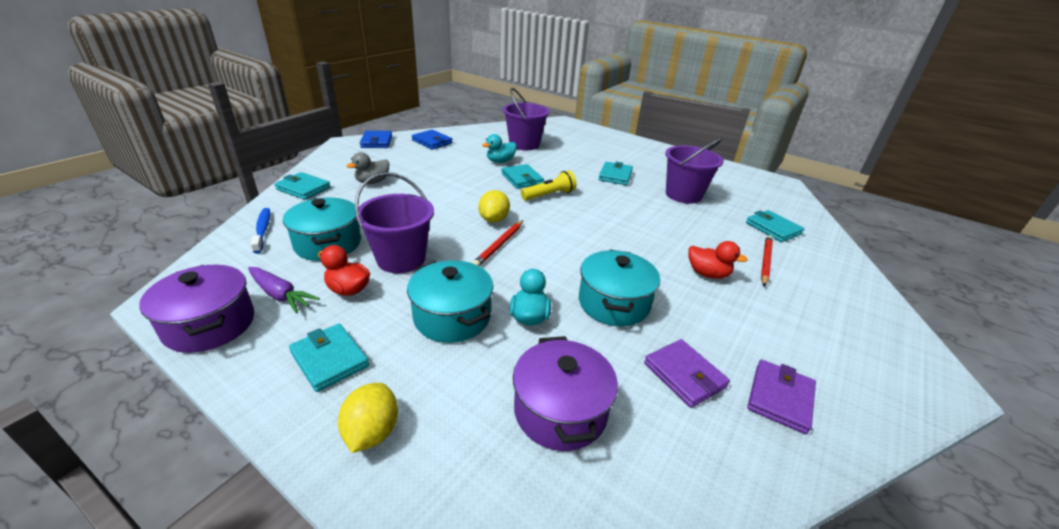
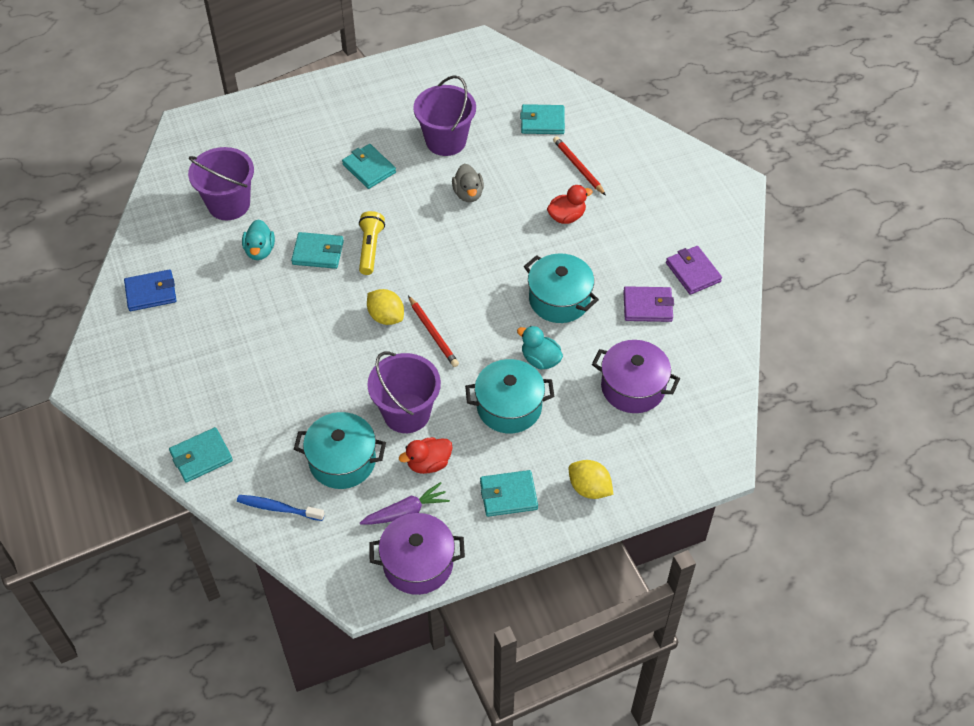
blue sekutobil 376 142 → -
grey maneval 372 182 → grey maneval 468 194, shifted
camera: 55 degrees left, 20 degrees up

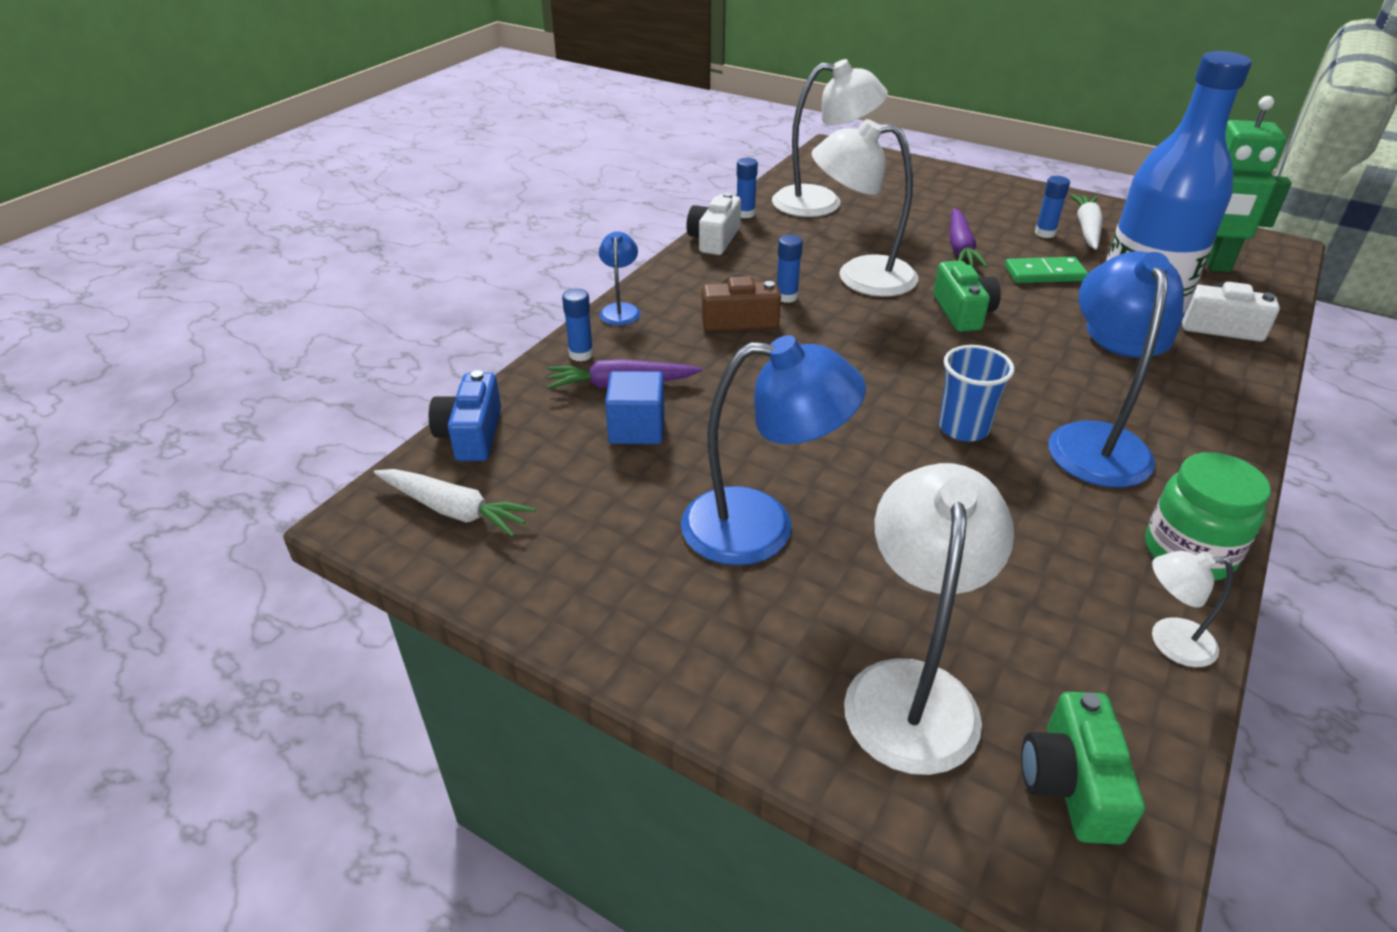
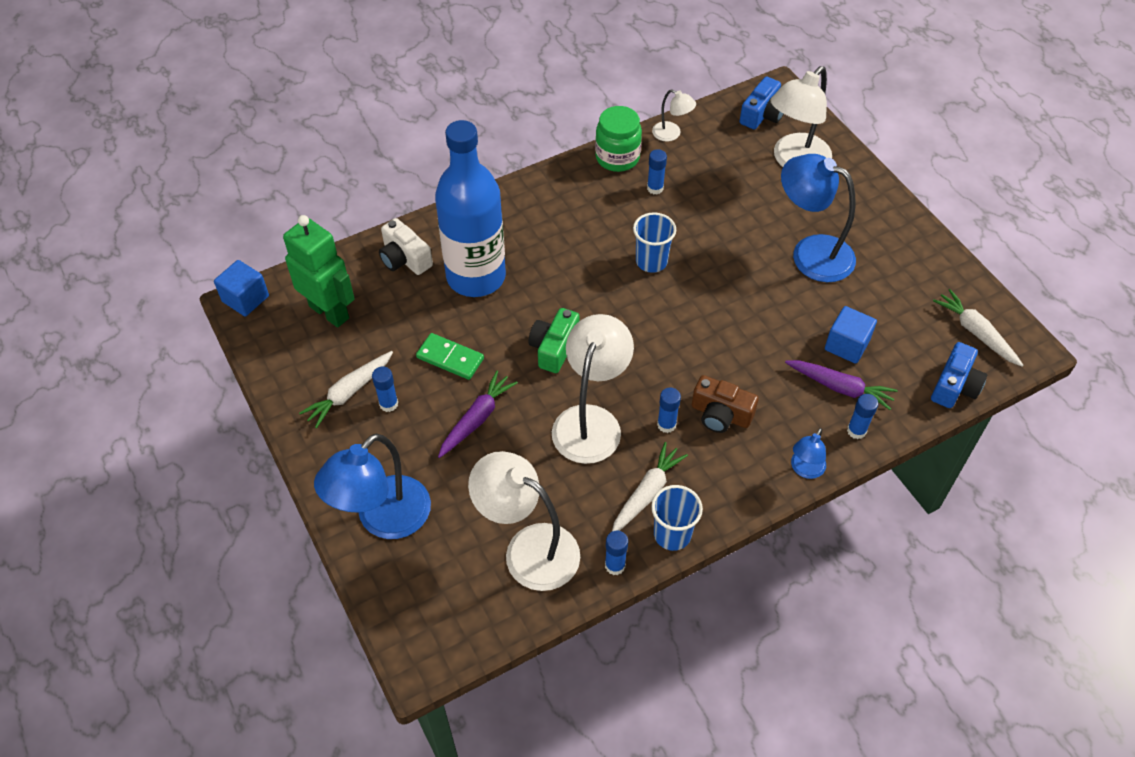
- → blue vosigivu 245 299
- → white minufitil 646 493
- → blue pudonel 655 188
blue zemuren 1095 440 → blue zemuren 383 519, shifted
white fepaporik 714 239 → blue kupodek 672 534
green fepaporik 1071 784 → blue fepaporik 762 114
white zemuren 860 277 → white zemuren 591 421, 105 degrees counterclockwise
camera: 150 degrees left, 15 degrees up

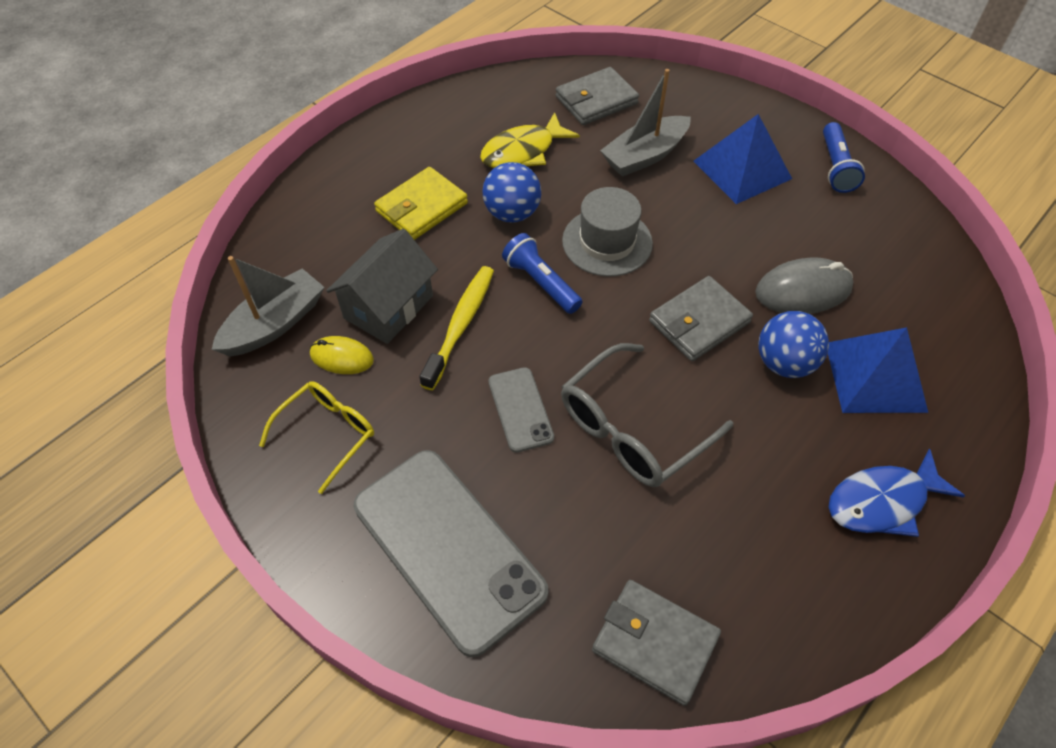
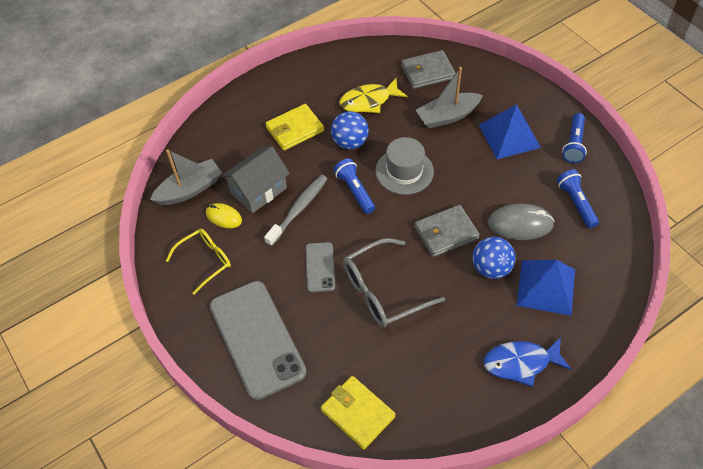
- → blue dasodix 576 203
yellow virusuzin 461 325 → grey virusuzin 298 209
grey sekutobil 654 643 → yellow sekutobil 357 413
camera: 15 degrees right, 0 degrees up

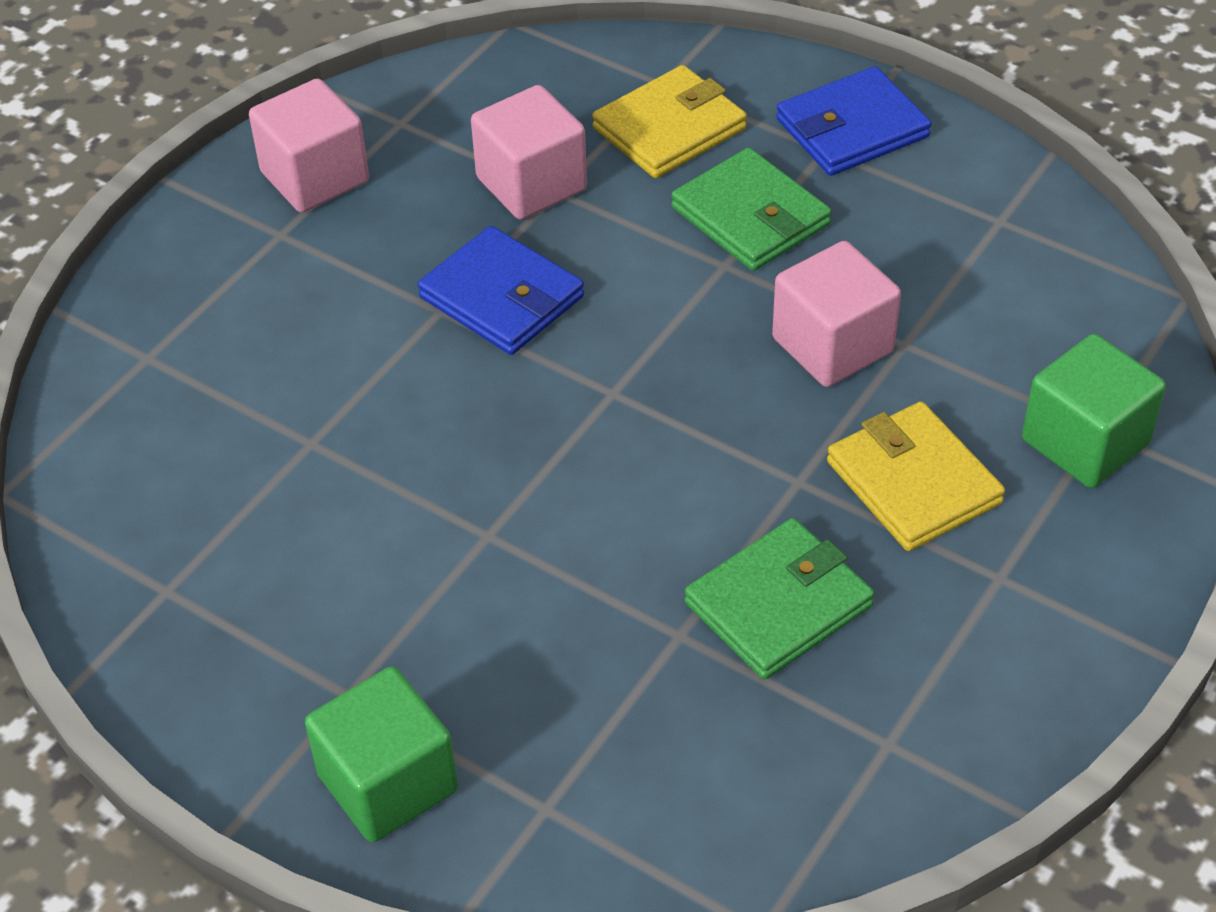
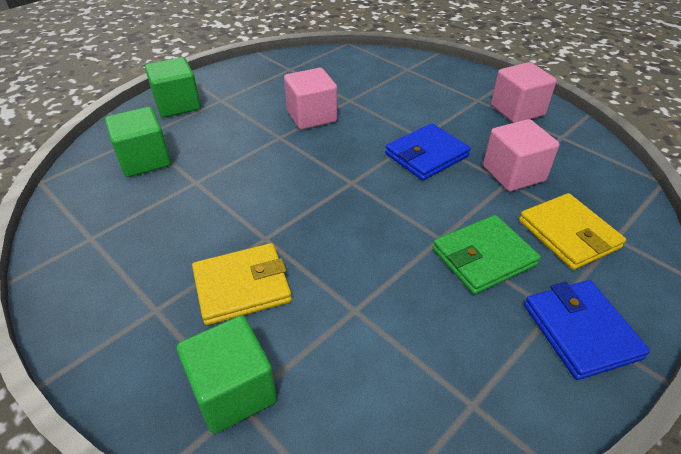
green sekutobil 778 604 → -
- → green vosigivu 145 160
pink vosigivu 832 345 → pink vosigivu 311 116, shifted
camera: 100 degrees right, 5 degrees down

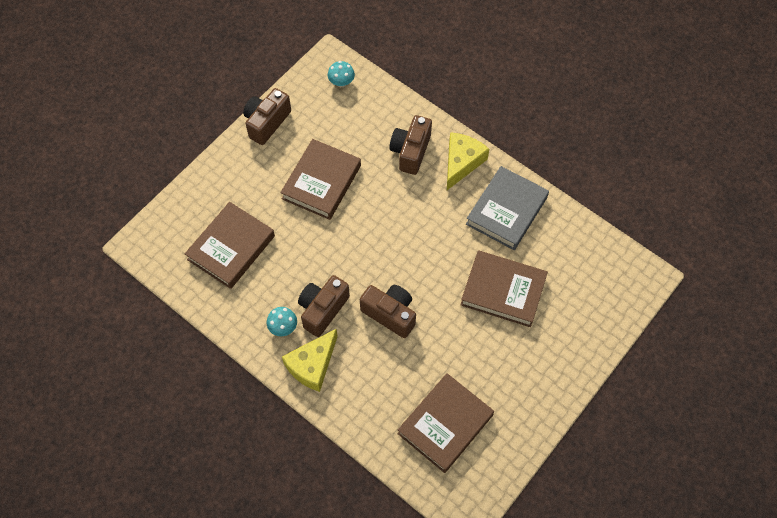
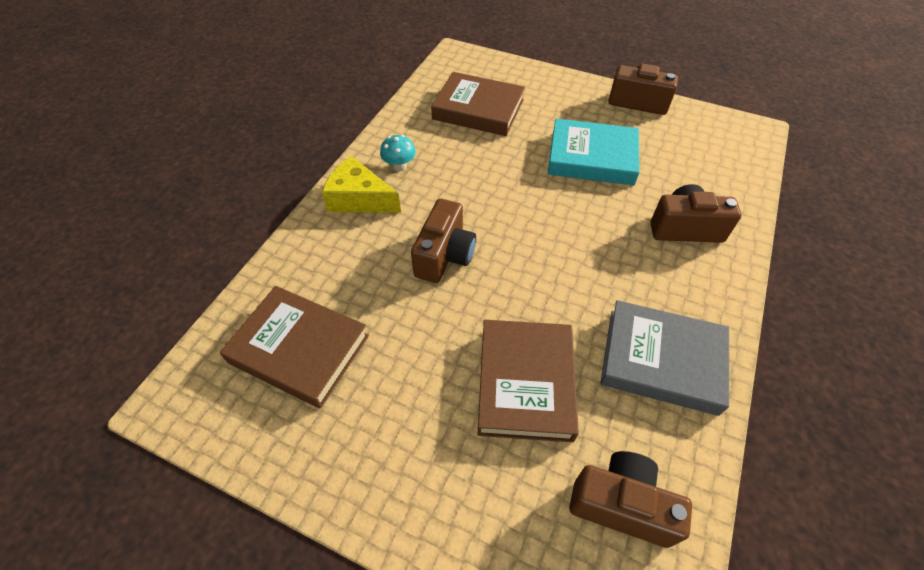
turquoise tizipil 341 82 → -
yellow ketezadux 461 162 → -
brown fepaporik 322 309 → brown fepaporik 621 504, shifted
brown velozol 321 182 → turquoise velozol 592 157
camera: 75 degrees right, 10 degrees down

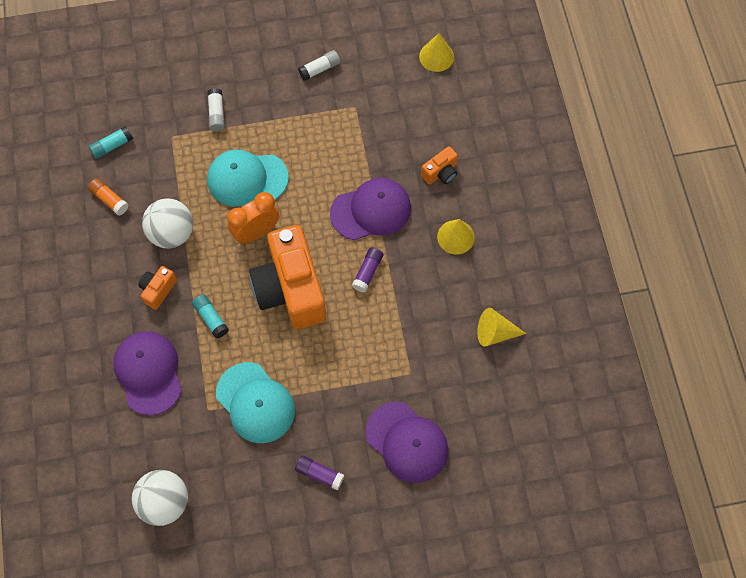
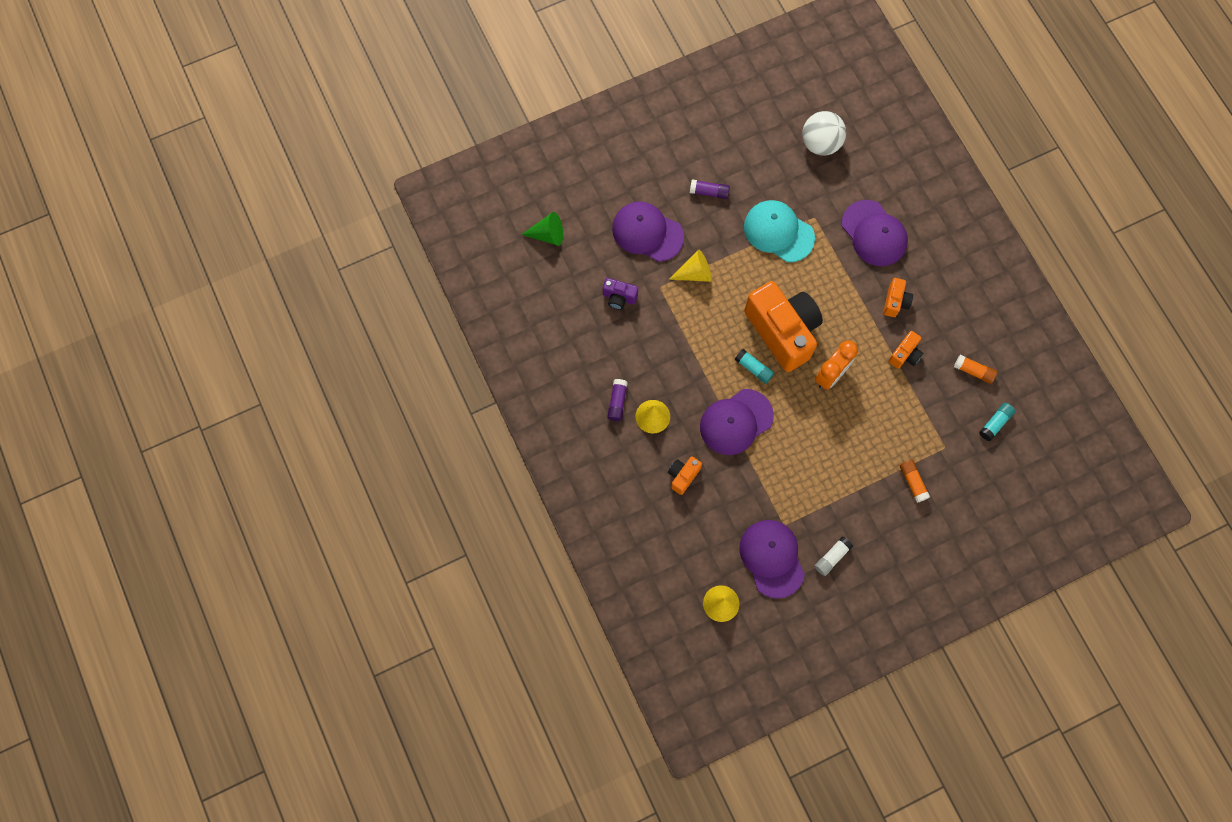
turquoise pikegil 247 179 → -
- → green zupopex 548 235
- → purple fepaporik 619 297
- → purple pikegil 772 558
turquoise pudonel 211 318 → turquoise pudonel 753 368, shifted
purple pudonel 367 272 → purple pudonel 617 402, shifted
yellow zupopex 495 333 → yellow zupopex 695 273, shifted
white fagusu 172 233 → orange fepaporik 905 355
white pudonel 216 113 → orange pudonel 912 482
camera: 165 degrees right, 5 degrees up

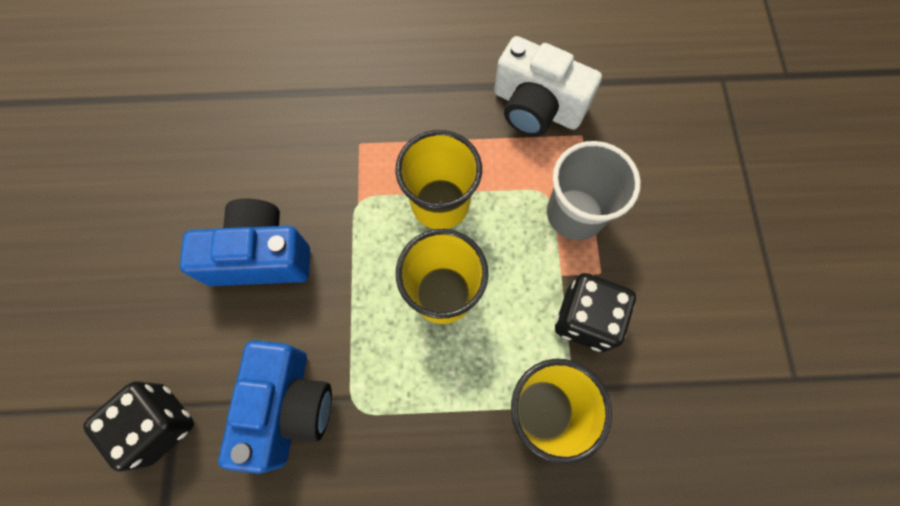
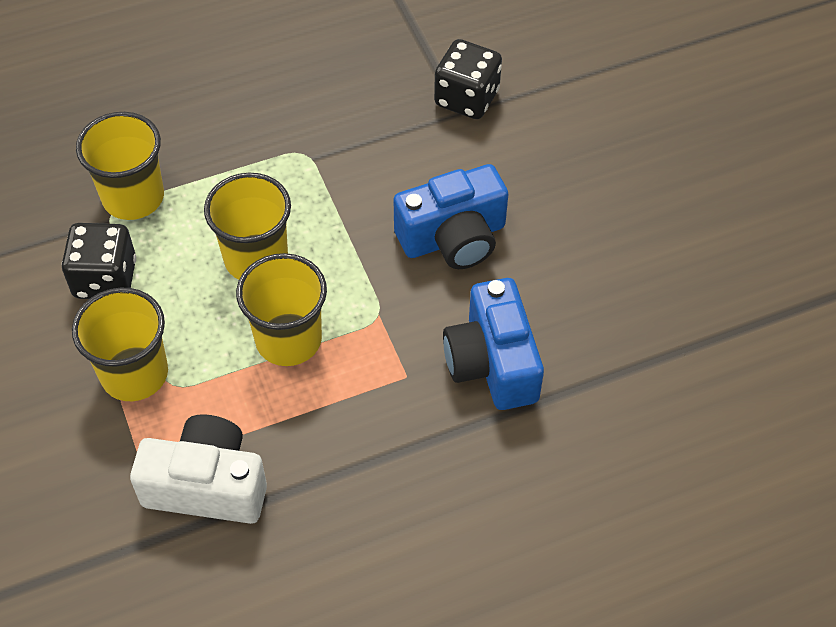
blue fepaporik 288 406 → blue fepaporik 492 363, shifted
grey kupodek 575 214 → yellow kupodek 134 374
camera: 160 degrees right, 15 degrees down

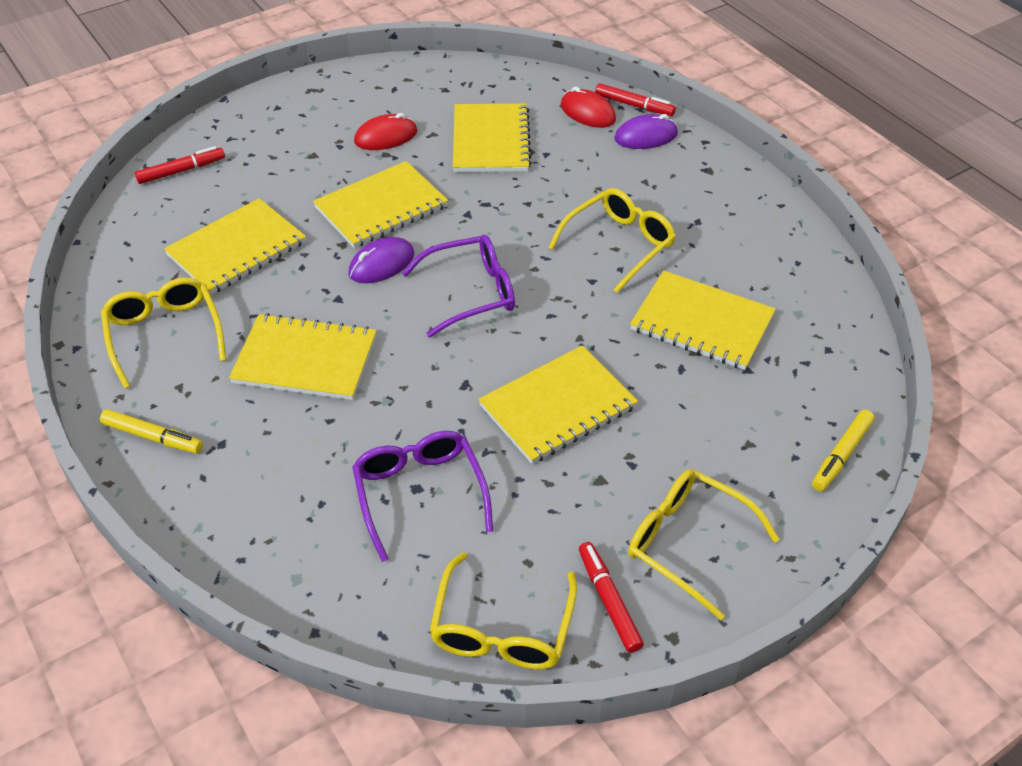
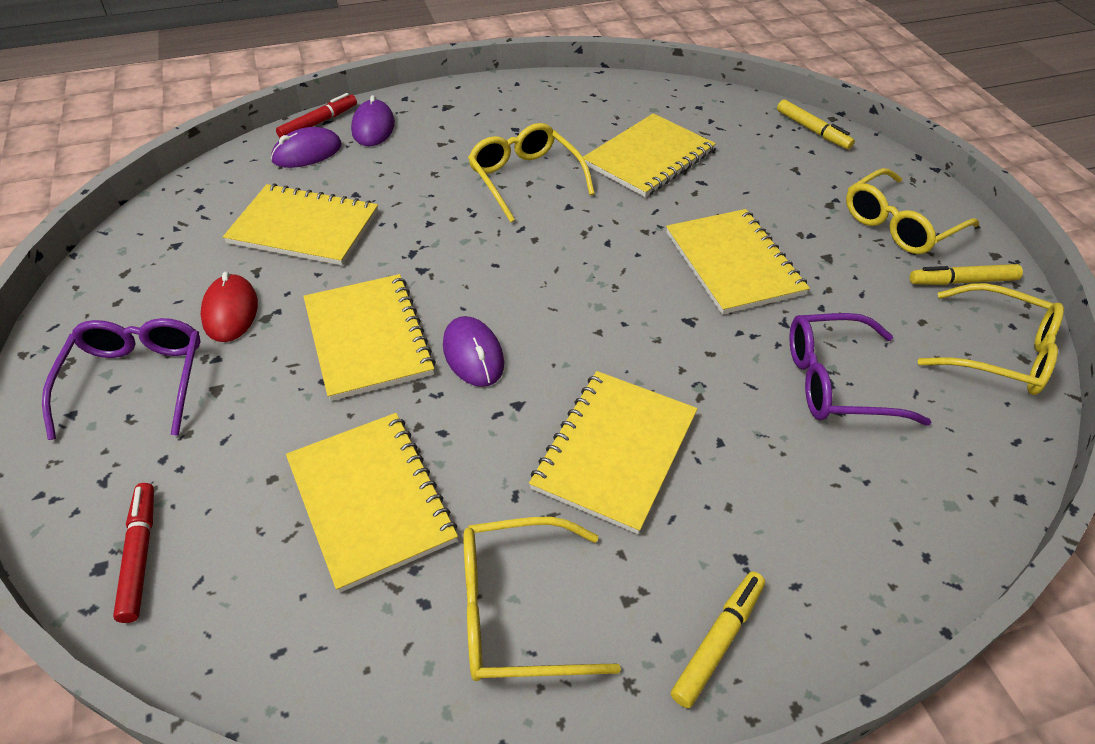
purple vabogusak 471 293 → purple vabogusak 136 380, shifted
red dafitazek 587 112 → purple dafitazek 307 153
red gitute 608 601 → yellow gitute 962 281
camera: 75 degrees left, 0 degrees up

